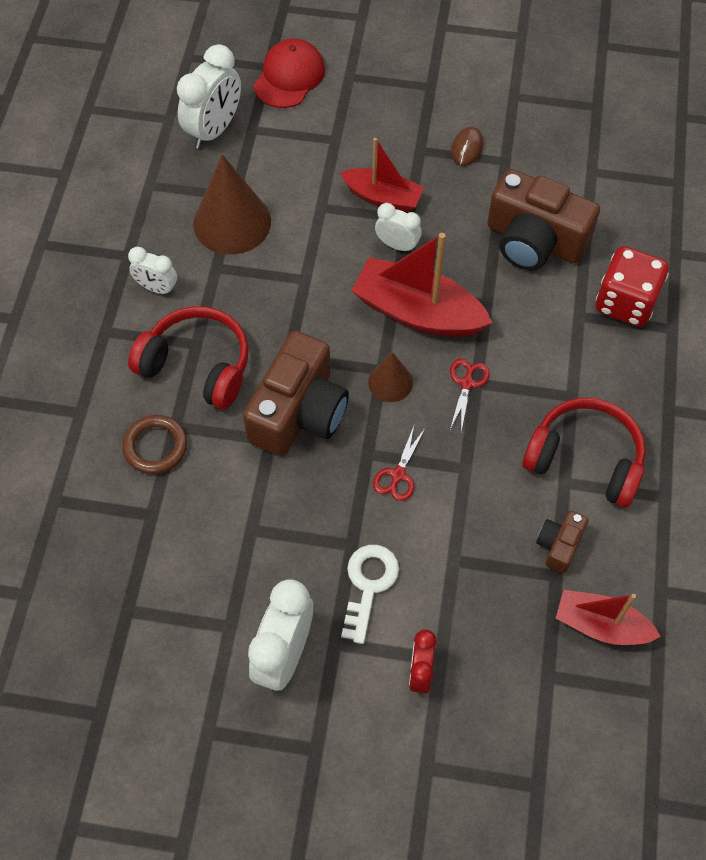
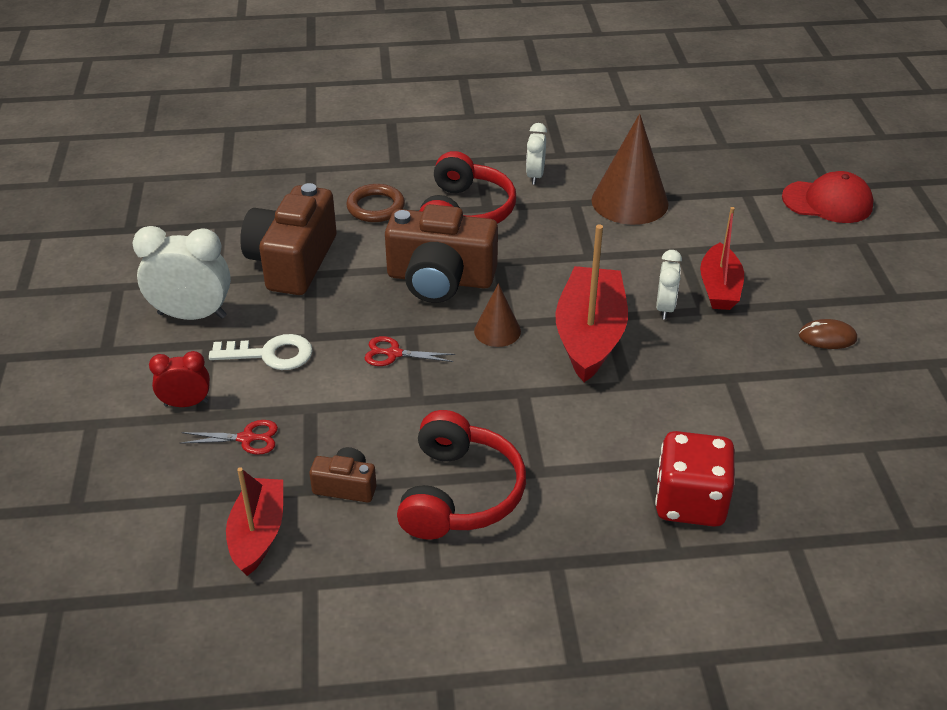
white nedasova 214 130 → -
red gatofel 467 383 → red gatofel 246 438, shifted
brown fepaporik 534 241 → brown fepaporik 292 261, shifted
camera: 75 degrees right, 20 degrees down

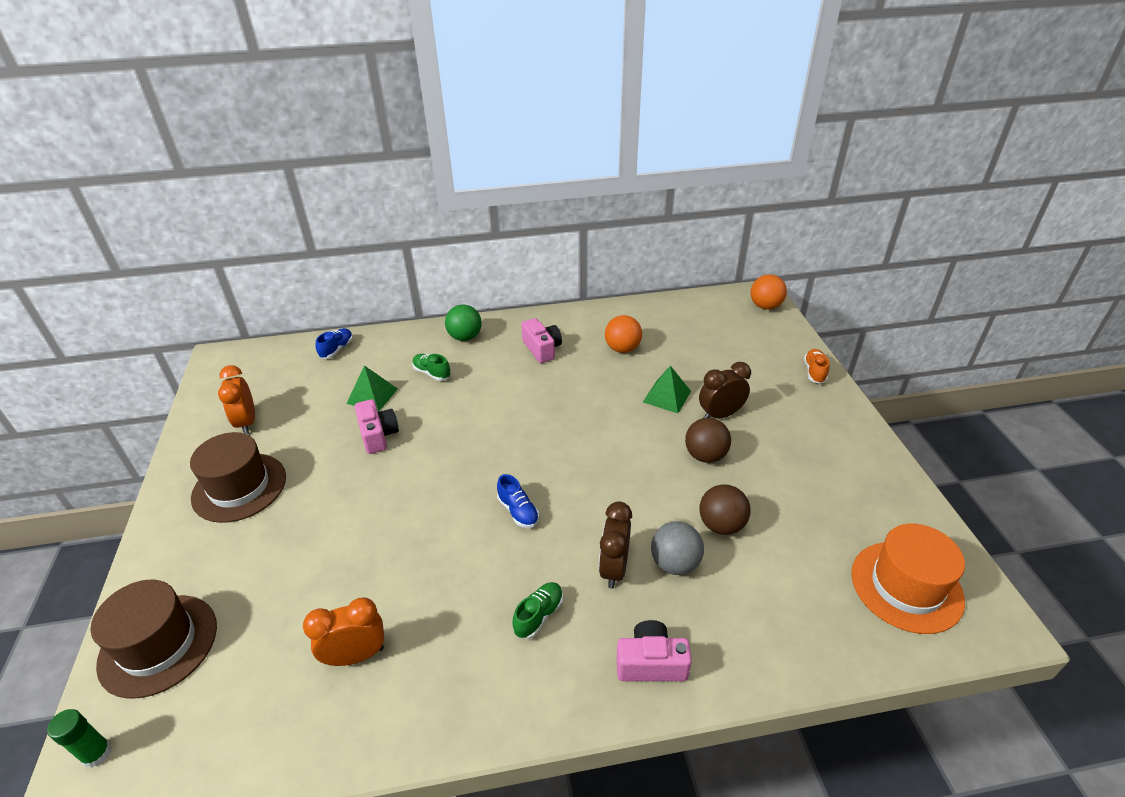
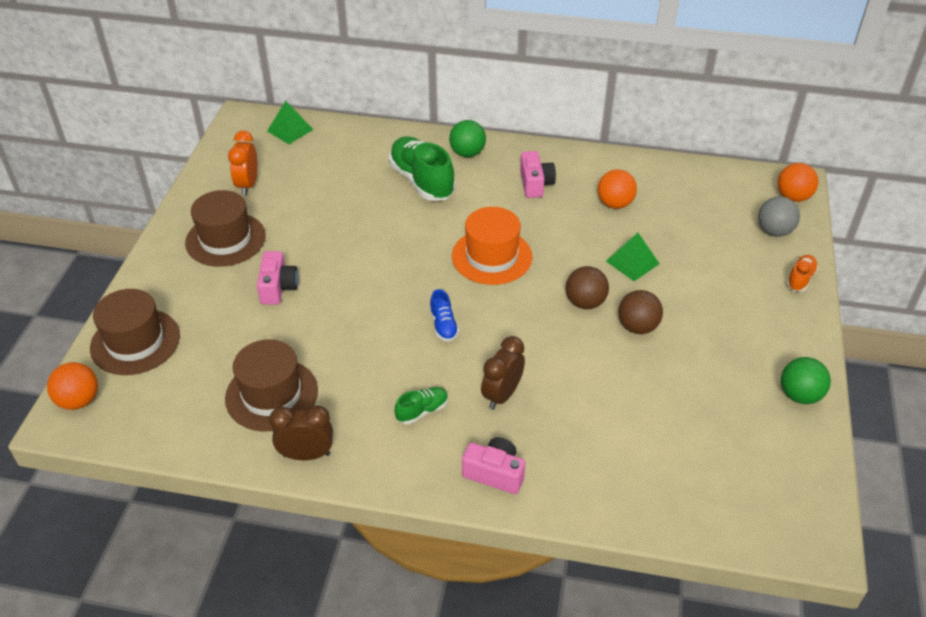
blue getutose 337 349 → -
- → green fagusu 799 395
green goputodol 372 396 → green goputodol 290 130, shifted
pink fepaporik 378 435 → pink fepaporik 278 287, shifted
grey fagusu 675 563 → grey fagusu 774 231, shifted
brown nedasova 720 415 → brown nedasova 306 455, shifted
brown fagusu 721 525 → brown fagusu 585 302, shifted
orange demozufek 906 586 → orange demozufek 491 256, shifted
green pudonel 97 753 → orange fagusu 79 400
orange nedasova 356 655 → brown demozufek 271 394
green getutose 432 373 → green getutose 422 181, x2.06
camera: 20 degrees right, 5 degrees up

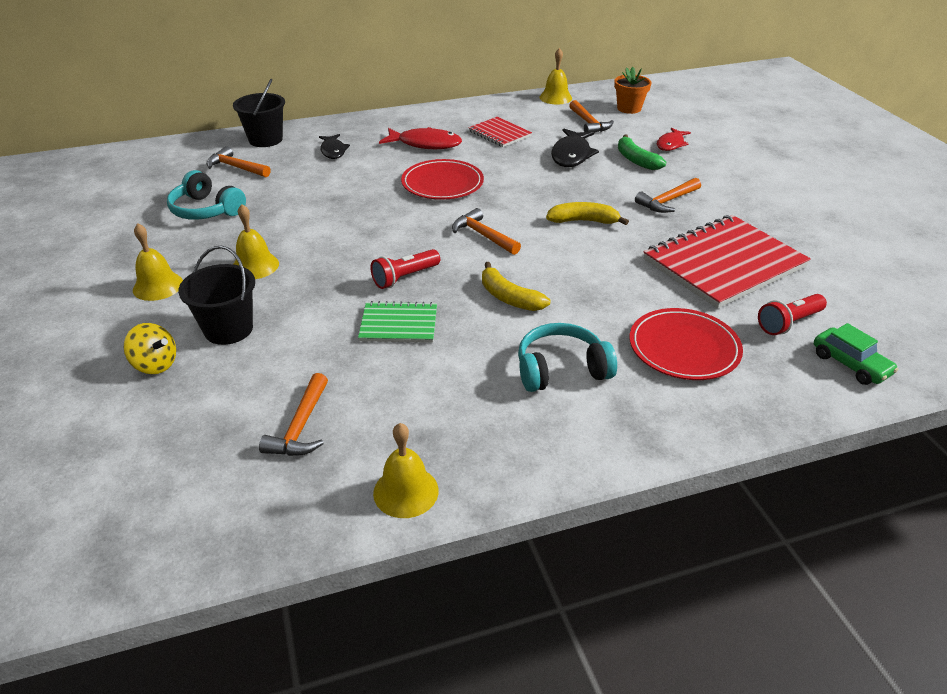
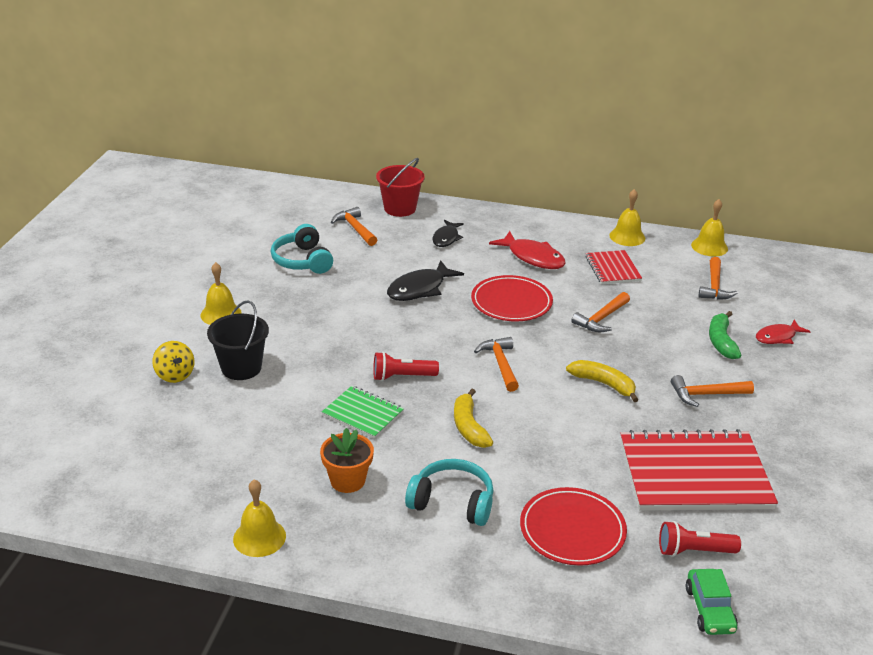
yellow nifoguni 255 266 → yellow nifoguni 627 236, shifted
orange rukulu 301 426 → orange rukulu 601 319, shifted
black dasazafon 571 155 → black dasazafon 420 289, shifted
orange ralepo 629 108 → orange ralepo 347 480, shifted
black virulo 265 139 → red virulo 400 208
camera: 30 degrees right, 5 degrees down

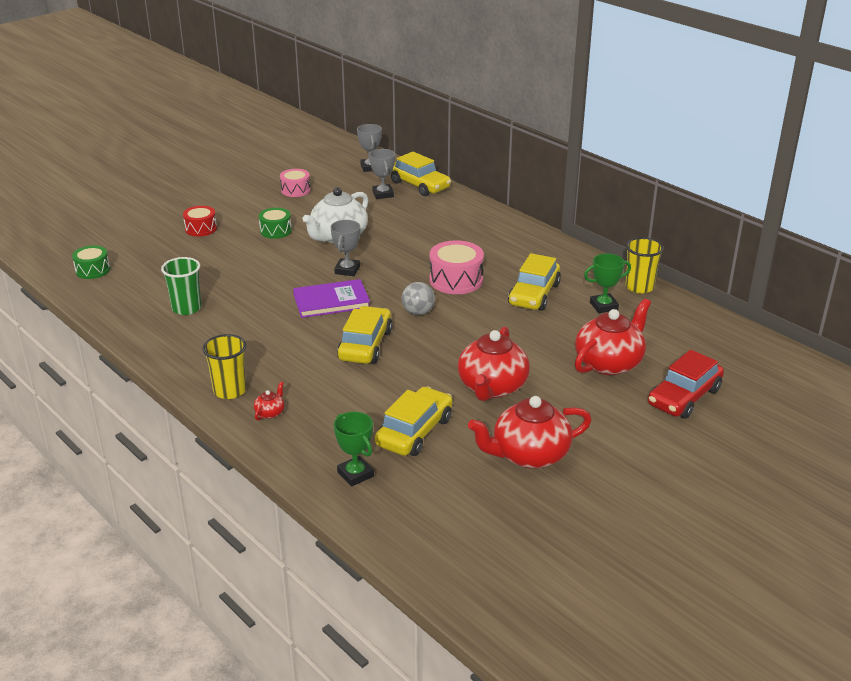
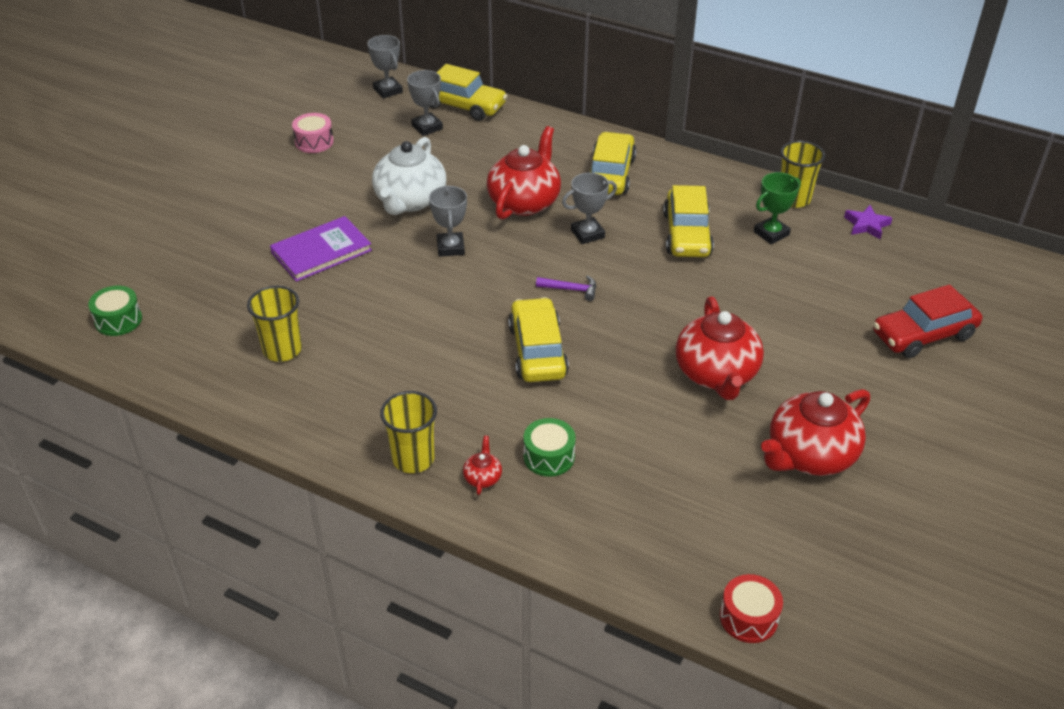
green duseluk 355 474 → -
- → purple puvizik 866 225
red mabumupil 201 229 → red mabumupil 748 617, shifted
green mabumupil 275 231 → green mabumupil 549 456, shifted
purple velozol 331 301 → purple velozol 321 251, shifted
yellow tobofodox 414 431 → yellow tobofodox 610 174, shifted
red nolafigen 609 363 → red nolafigen 524 202, shifted
grey fagusu 418 312 → purple rukulu 571 289
pink mabumupil 456 280 → grey duseluk 587 234
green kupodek 186 308 → yellow kupodek 282 350
red tobofodox 684 397 → red tobofodox 923 335, 45 degrees clockwise
camera: 20 degrees left, 10 degrees up

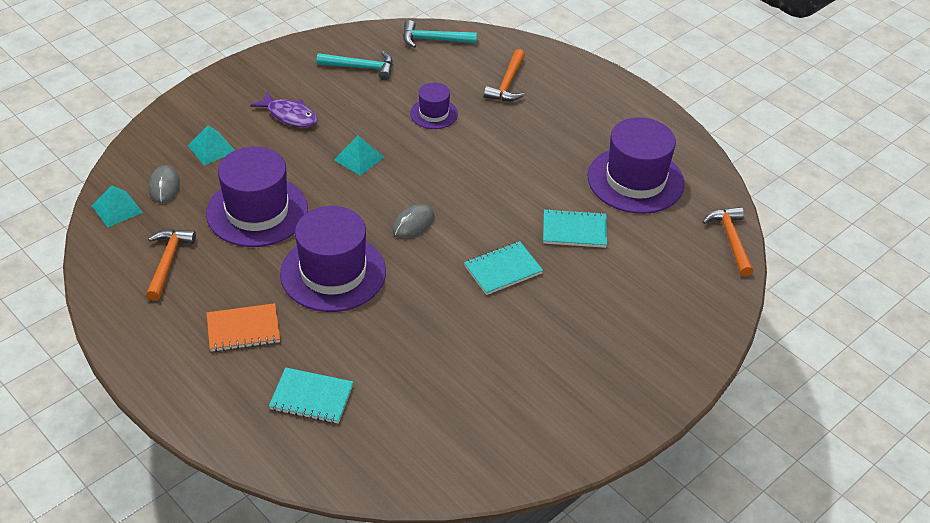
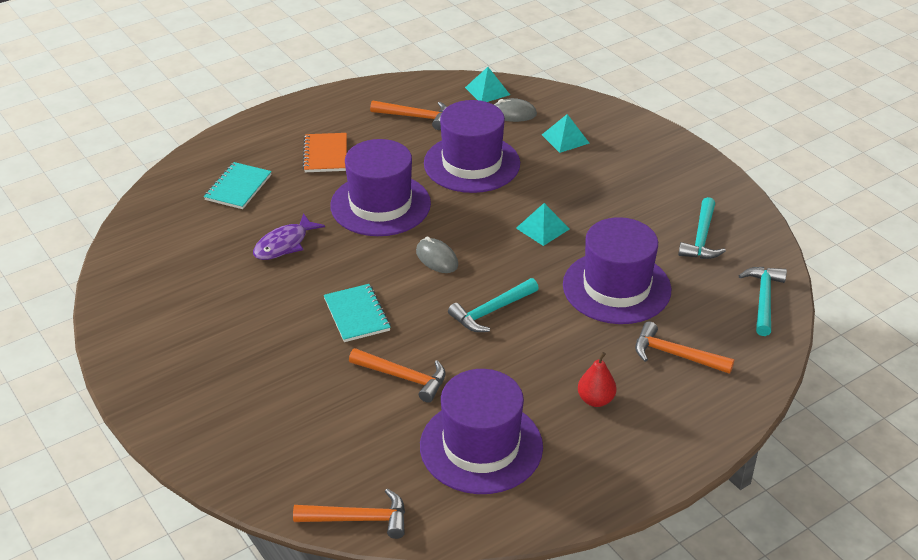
- → turquoise rukulu 491 311
- → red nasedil 595 400
purple dasazafon 289 115 → purple dasazafon 284 244, shifted
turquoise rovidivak 574 230 → orange rukulu 404 377
purple demozufek 434 113 → purple demozufek 616 287, x1.93
camera: 100 degrees right, 5 degrees down

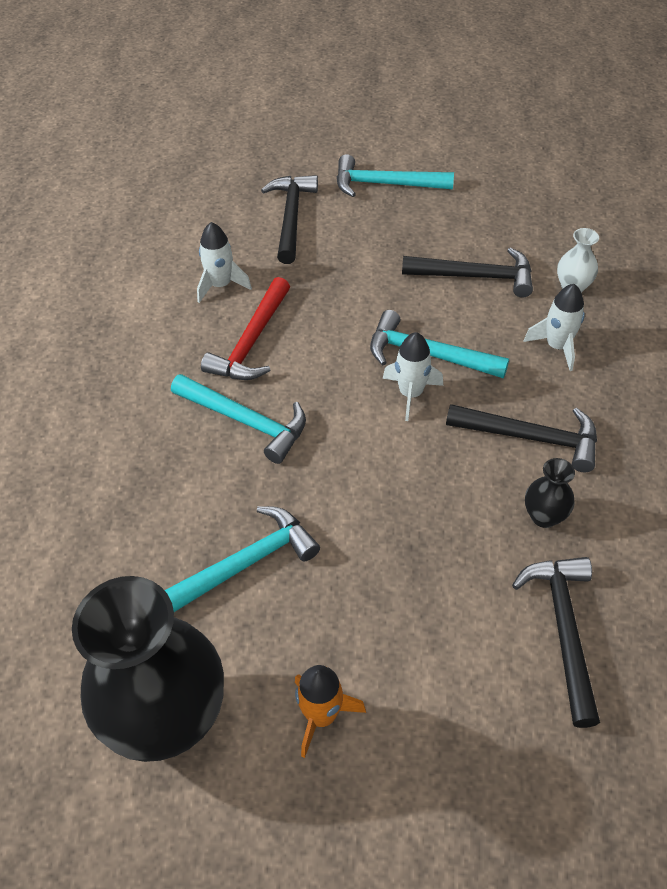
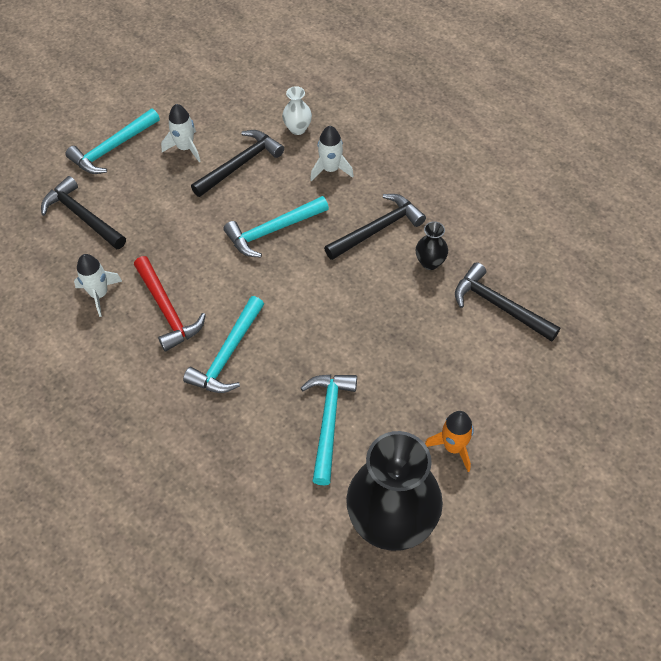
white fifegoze 410 394 → white fifegoze 185 148, shifted
turquoise rukulu 246 421 → turquoise rukulu 227 355, 135 degrees clockwise
camera: 50 degrees left, 5 degrees up

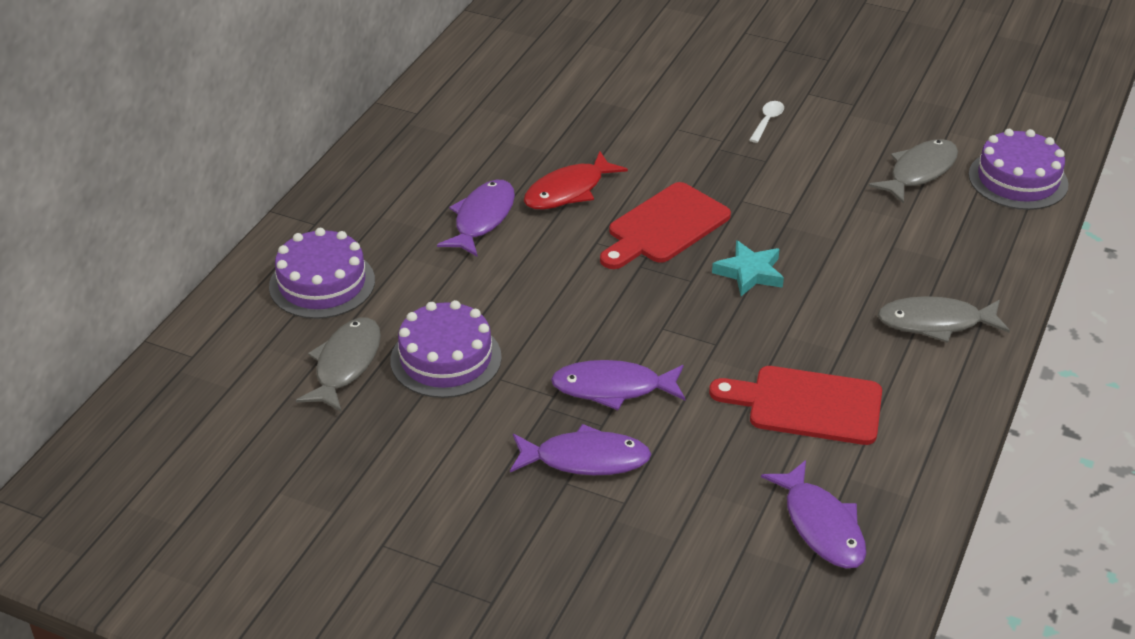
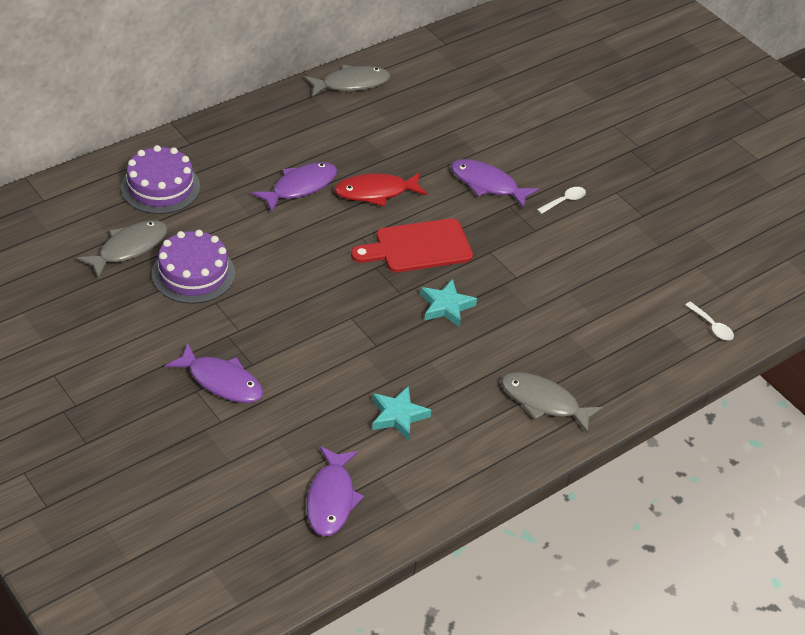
purple dasazafon 613 388 → purple dasazafon 487 184, shifted
grey dasazafon 919 172 → grey dasazafon 351 84, shifted
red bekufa 807 405 → turquoise puvizik 398 416
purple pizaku 1018 179 → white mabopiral 712 326
camera: 25 degrees right, 5 degrees up

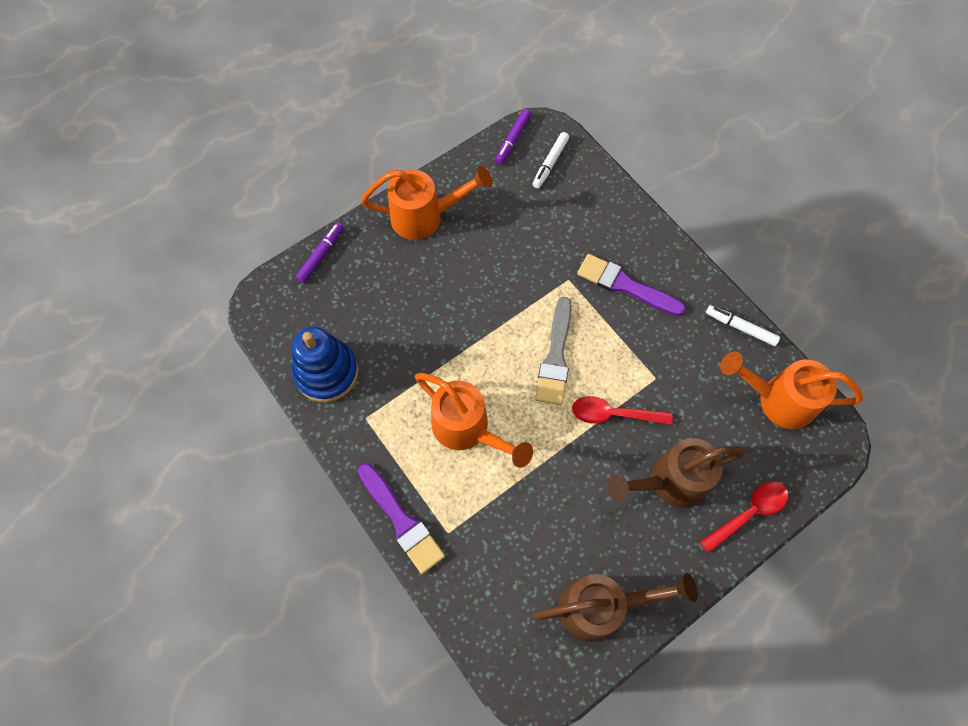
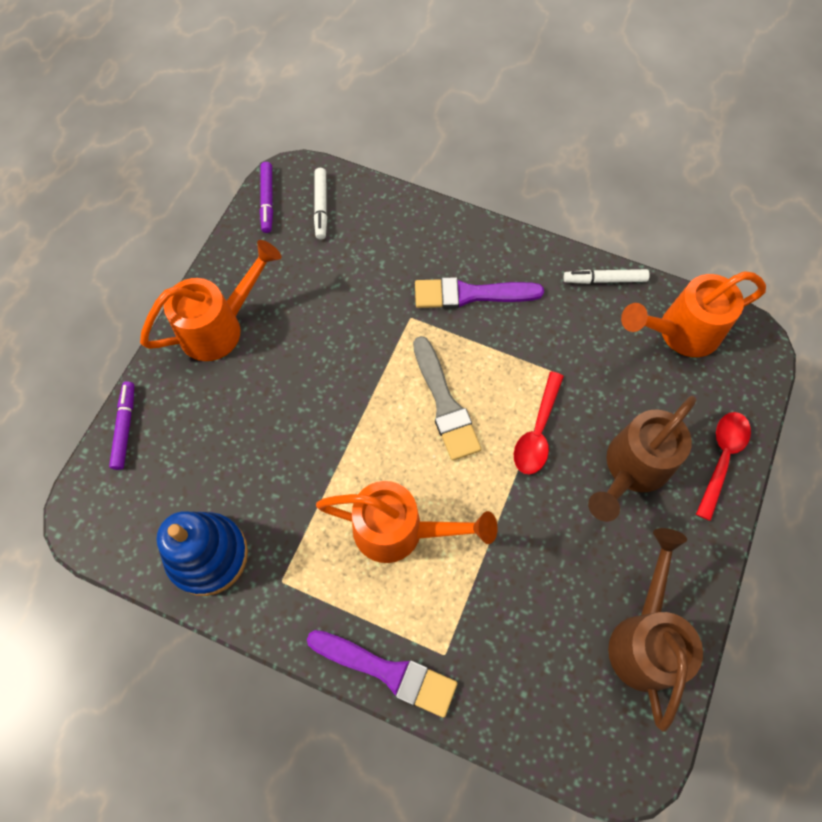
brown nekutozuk 602 607 → brown nekutozuk 644 637, 45 degrees counterclockwise
red mabopiral 613 414 → red mabopiral 537 431, 45 degrees counterclockwise
camera: 30 degrees left, 0 degrees up

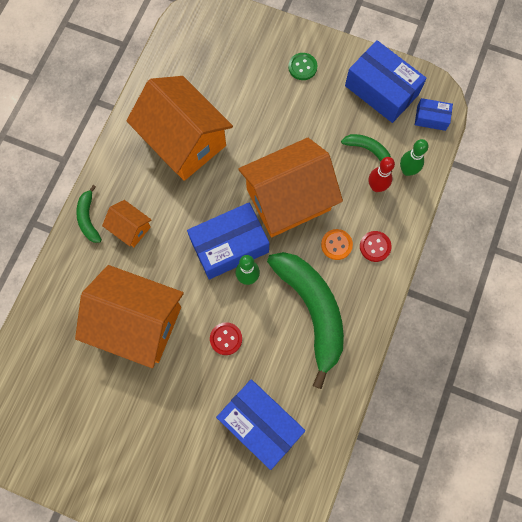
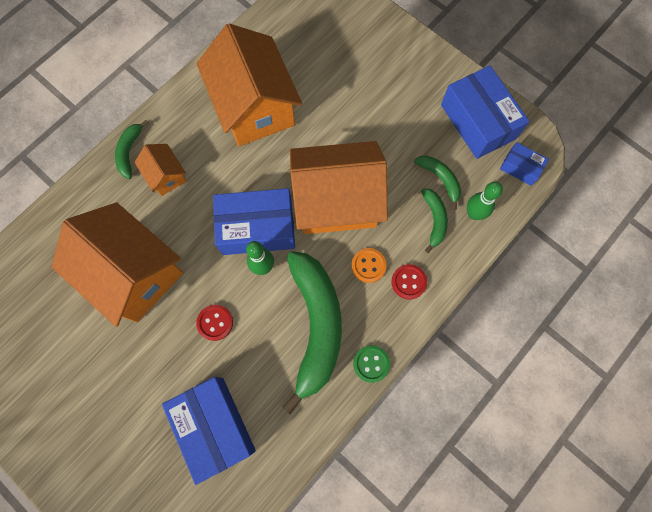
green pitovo 302 67 → green pitovo 371 364, shifted
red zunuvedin 376 187 → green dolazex 434 219
camera: 20 degrees right, 0 degrees up

